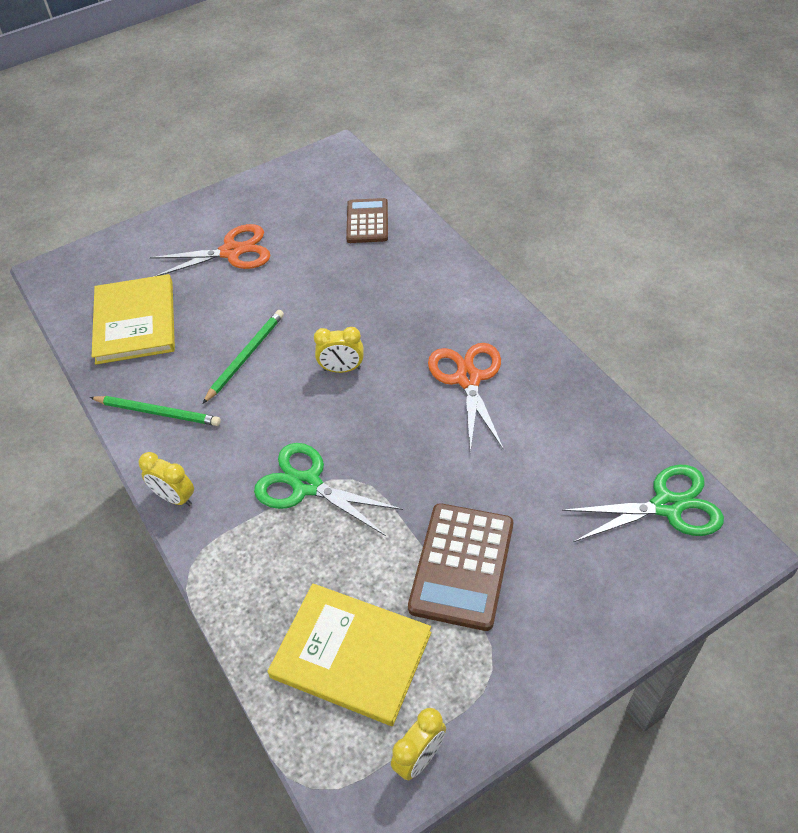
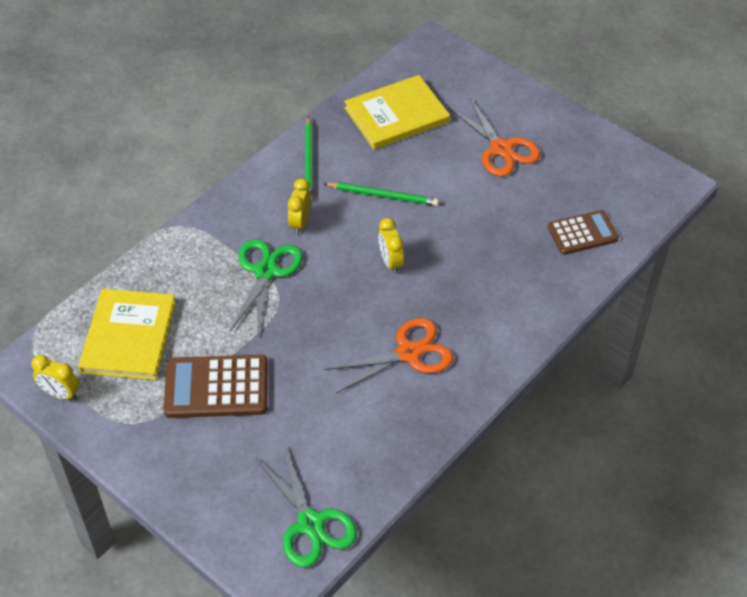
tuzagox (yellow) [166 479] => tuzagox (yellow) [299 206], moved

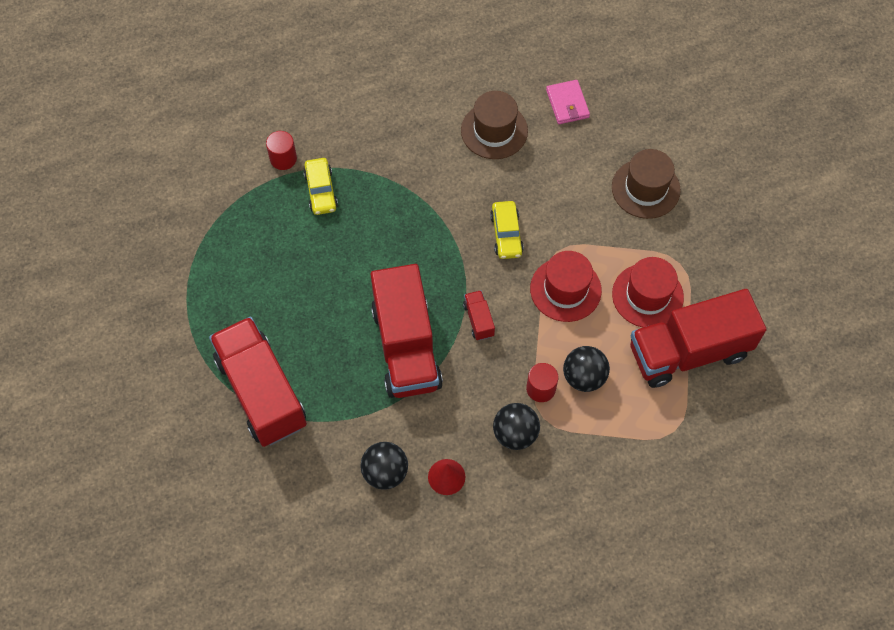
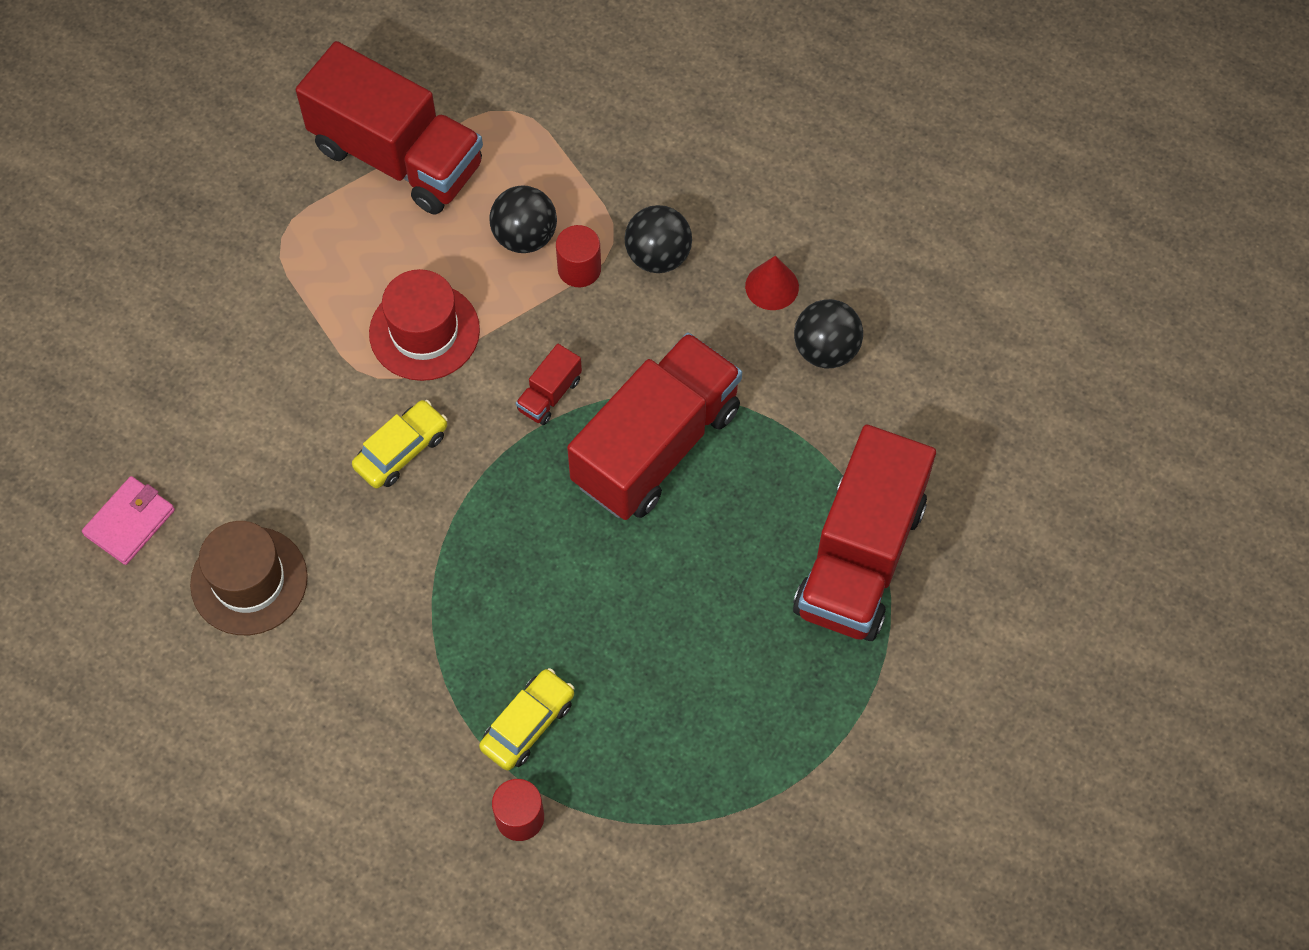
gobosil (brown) [646 184] => nothing
gobosil (red) [648 292] => nothing

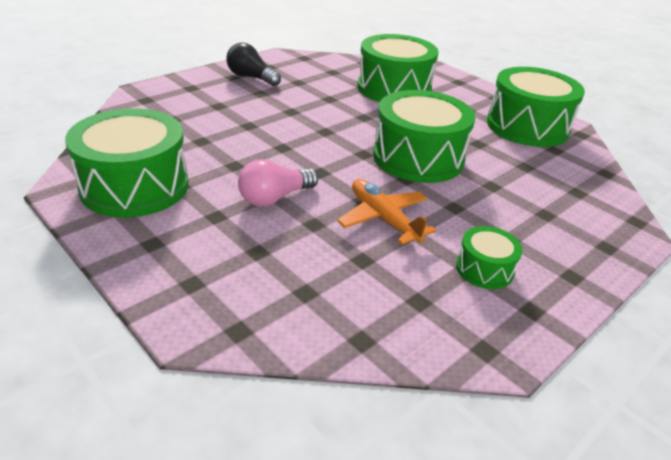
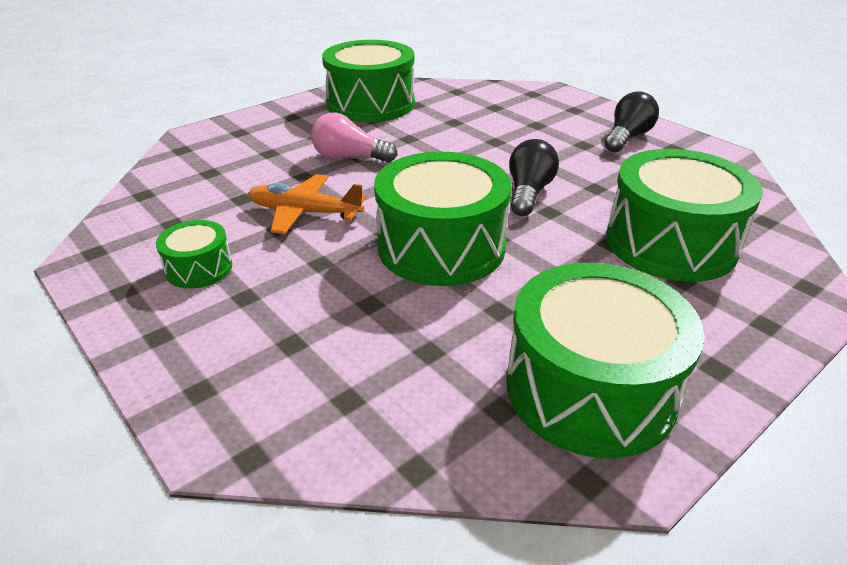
nothing => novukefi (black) [534 177]
novukefi (pink) [278 183] => novukefi (pink) [354 137], 45 degrees counterclockwise
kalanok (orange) [386 212] => kalanok (orange) [307 204], 135 degrees counterclockwise

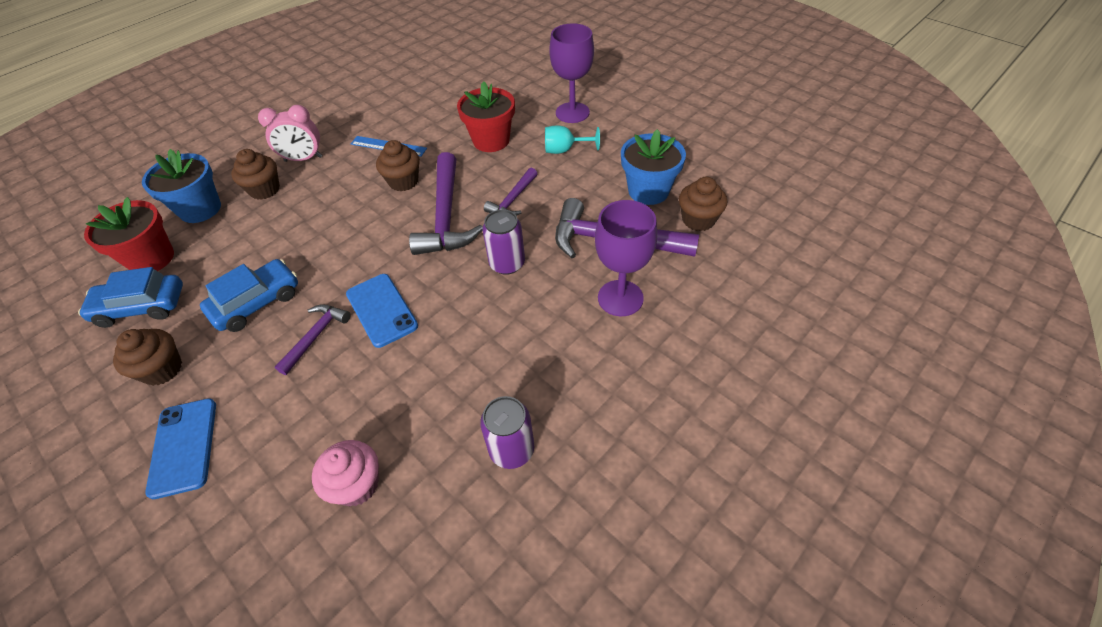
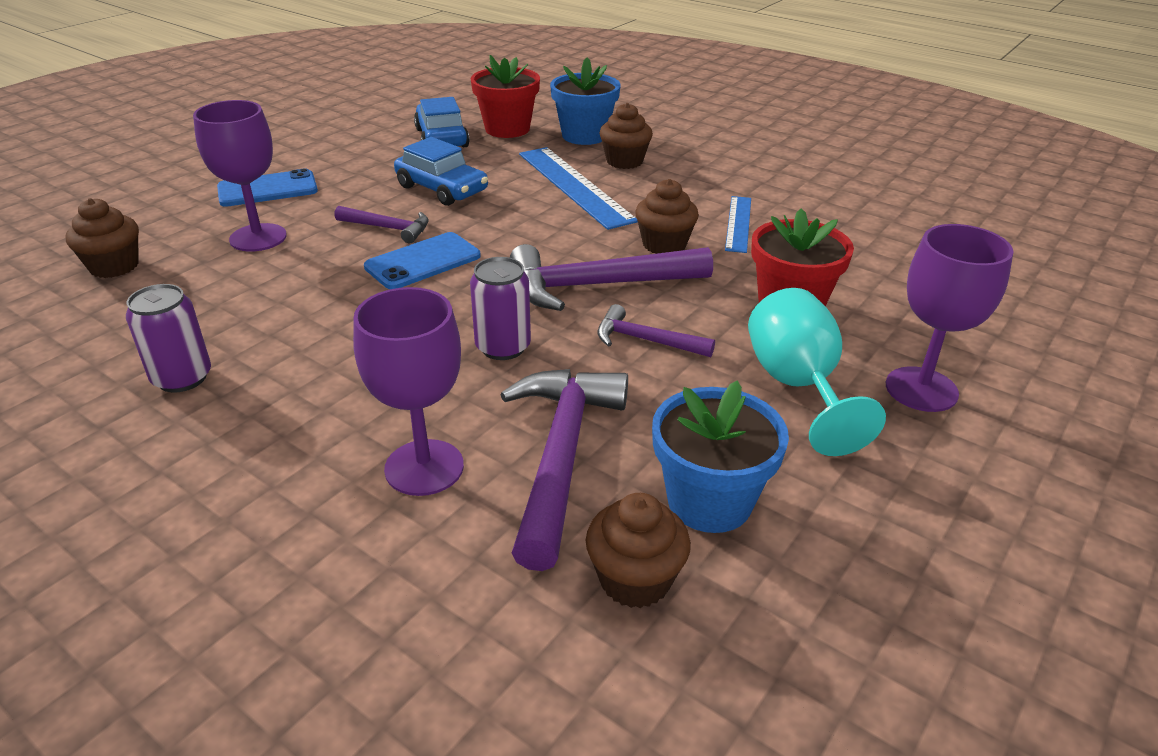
tuzagox (pink) [290 133] => nothing
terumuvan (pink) [345 473] => nothing
nothing => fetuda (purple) [240 176]
nothing => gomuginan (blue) [578 188]
terumuvan (brown) [147 357] => terumuvan (brown) [102 238], moved
fetuda (turquoise) [572 139] => fetuda (turquoise) [817 372], x1.64

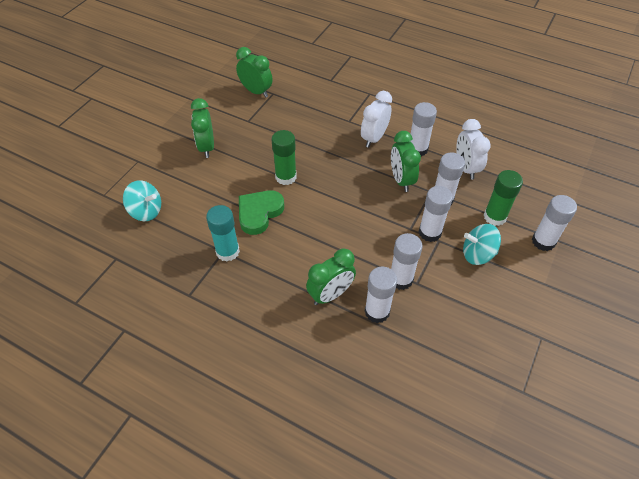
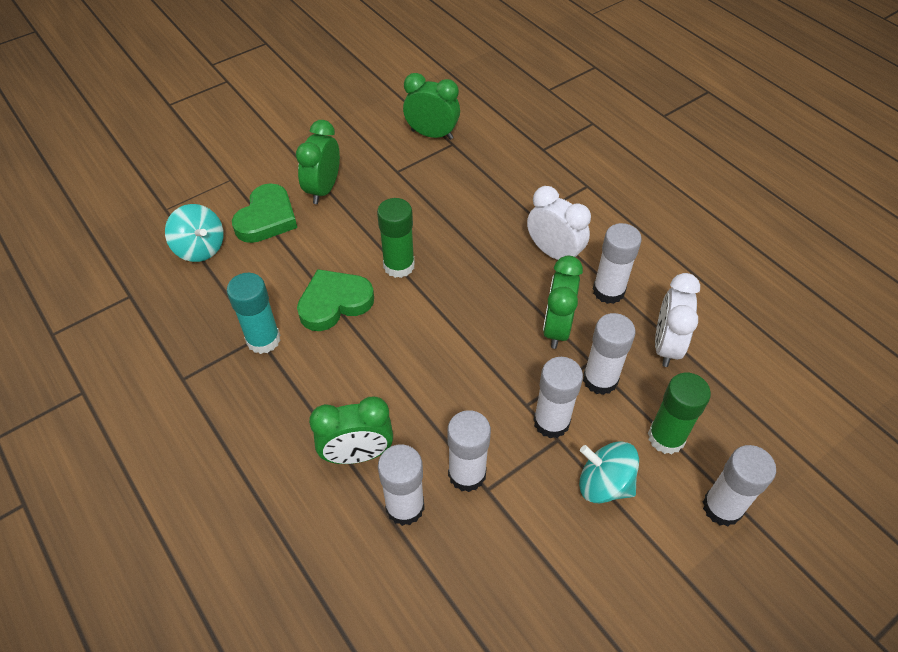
nothing => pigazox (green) [264 213]
tuzagox (green) [254 72] => tuzagox (green) [431 106], 45 degrees counterclockwise
tuzagox (white) [376 119] => tuzagox (white) [559 223], 75 degrees clockwise

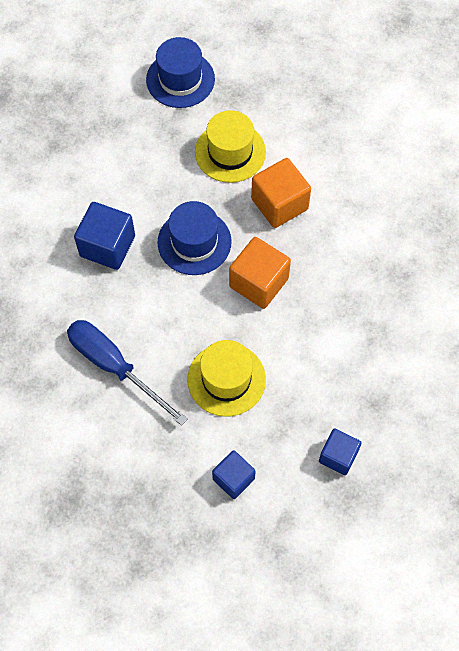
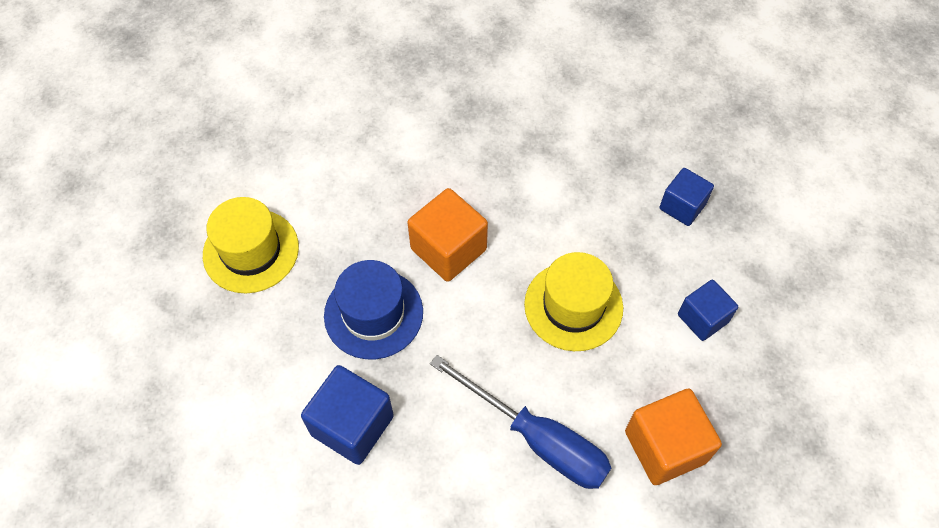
gobosil (blue) [180 72] => nothing
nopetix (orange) [281 193] => nopetix (orange) [673 437], moved
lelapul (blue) [127 373] => lelapul (blue) [520 422], 105 degrees counterclockwise

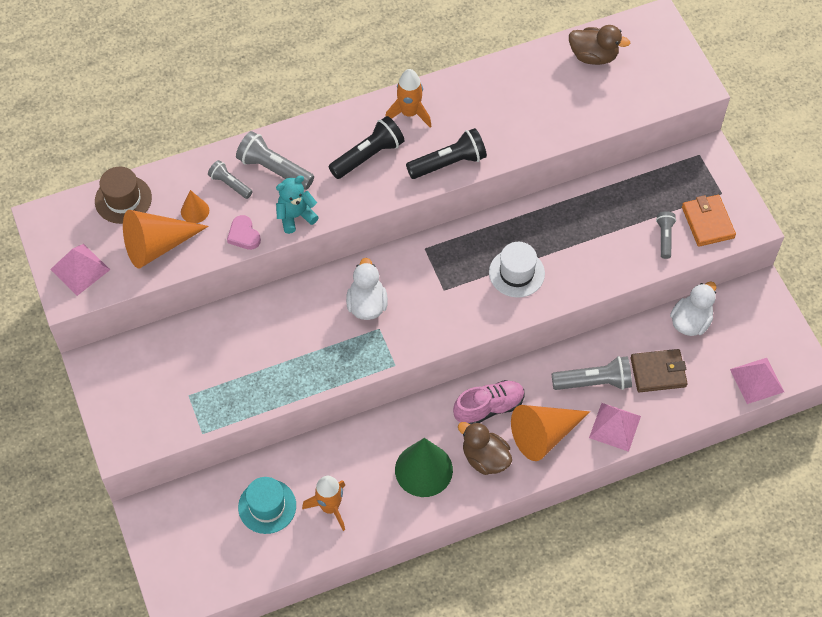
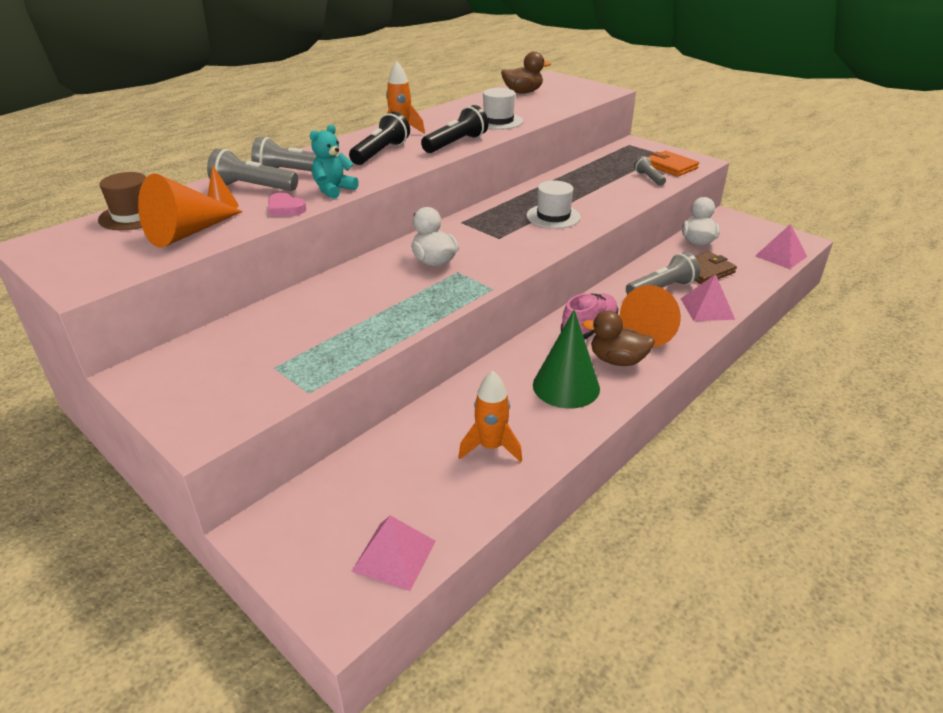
gobosil (turquoise) [267 505] => nothing
nothing => gobosil (white) [503 109]
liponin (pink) [80 270] => liponin (pink) [393 553], moved
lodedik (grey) [230 179] => lodedik (grey) [252 170], x1.67

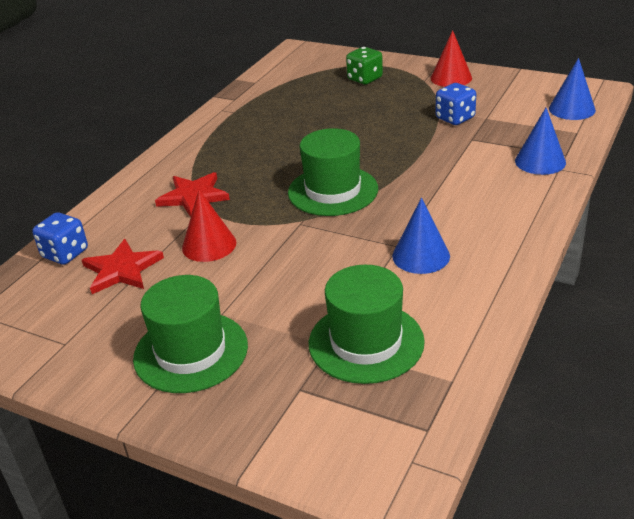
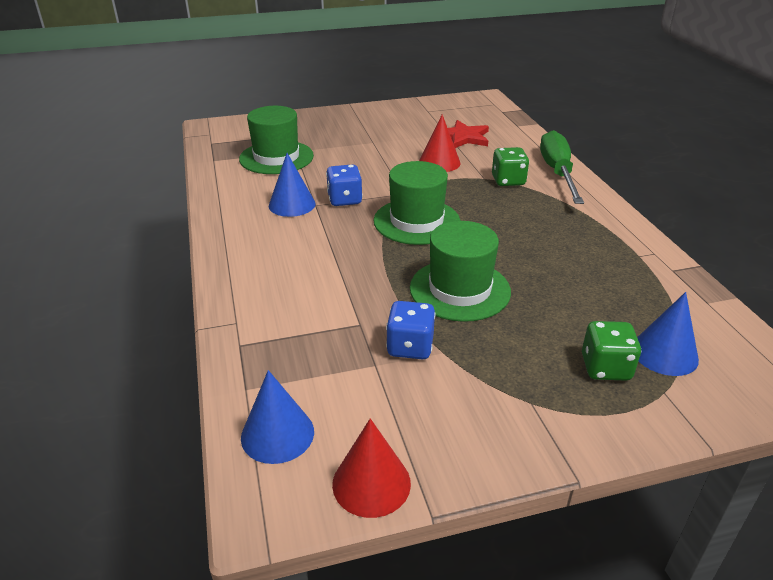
nothing => lelapul (green) [562 167]
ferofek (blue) [60 238] => ferofek (blue) [344 185], moved
gobosil (green) [190 334] => gobosil (green) [460 271], moved
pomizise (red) [451 58] => pomizise (red) [371 468], moved
pomizise (blue) [540 141] => pomizise (blue) [668 334], moved
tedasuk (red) [192 194] => ferofek (green) [510 166]

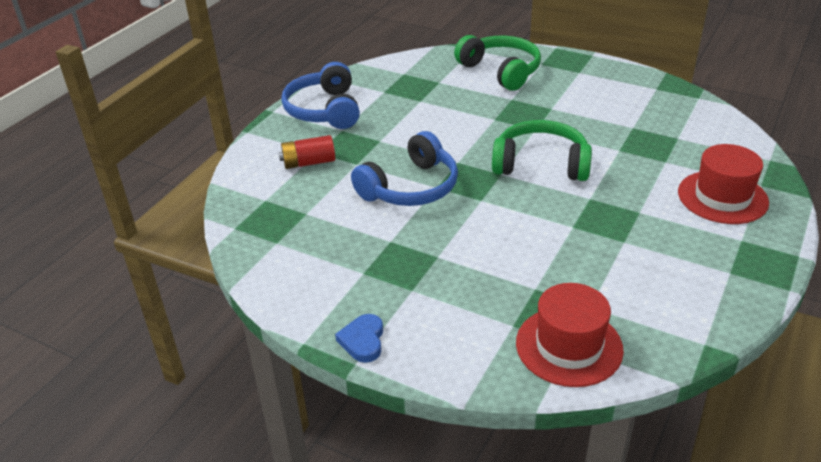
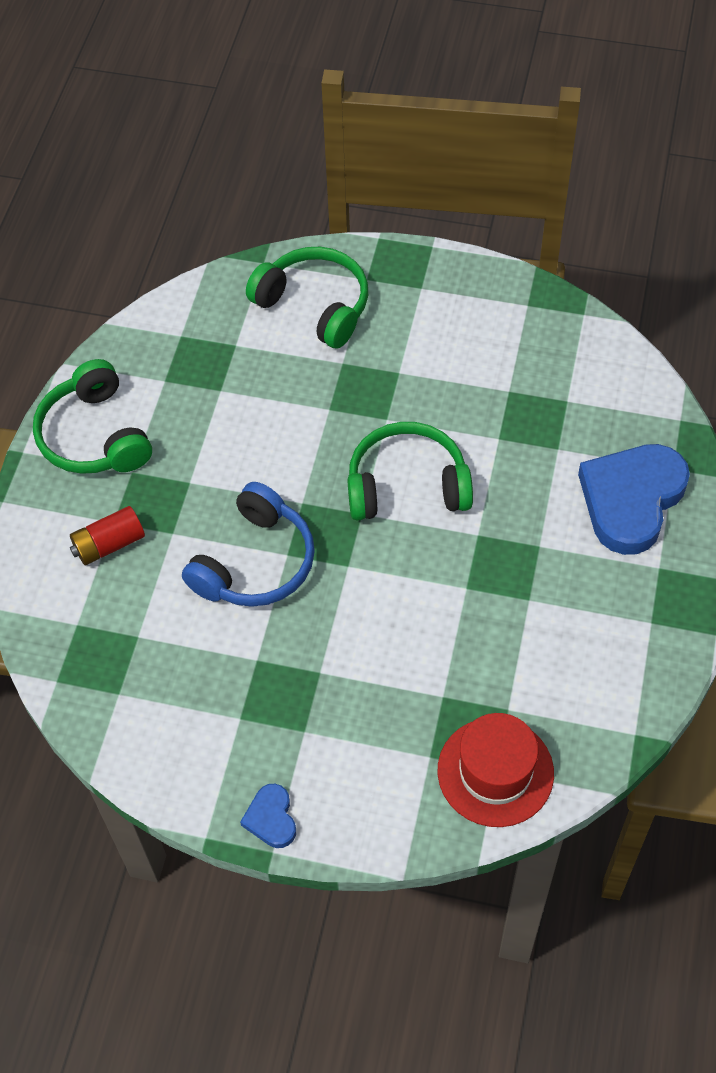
gobosil (red) [723 184] => pigazox (blue) [634 499]
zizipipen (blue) [320 95] => zizipipen (green) [92 416]

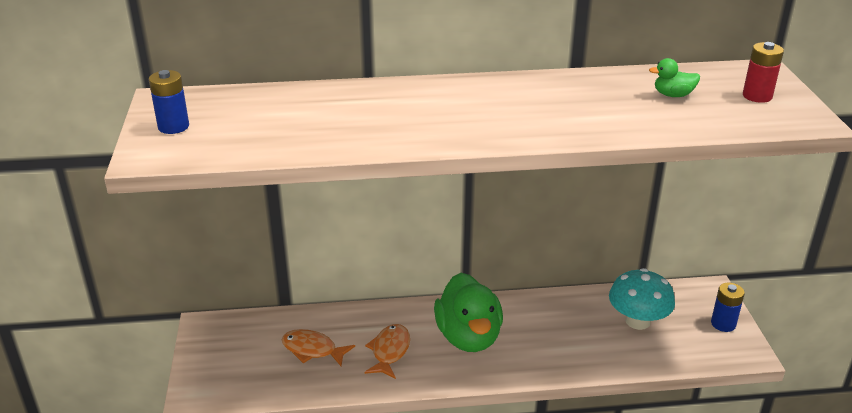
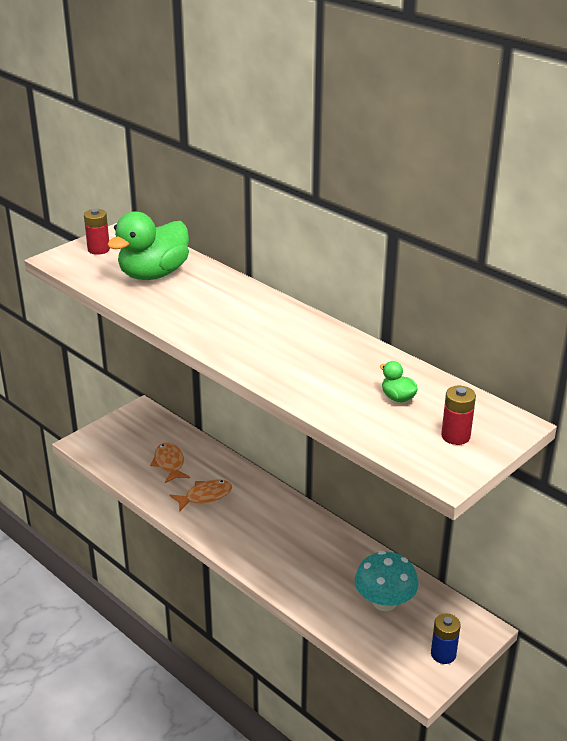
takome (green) [468 312] => takome (green) [148 245], moved
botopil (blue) [169 102] => botopil (red) [97 232]

